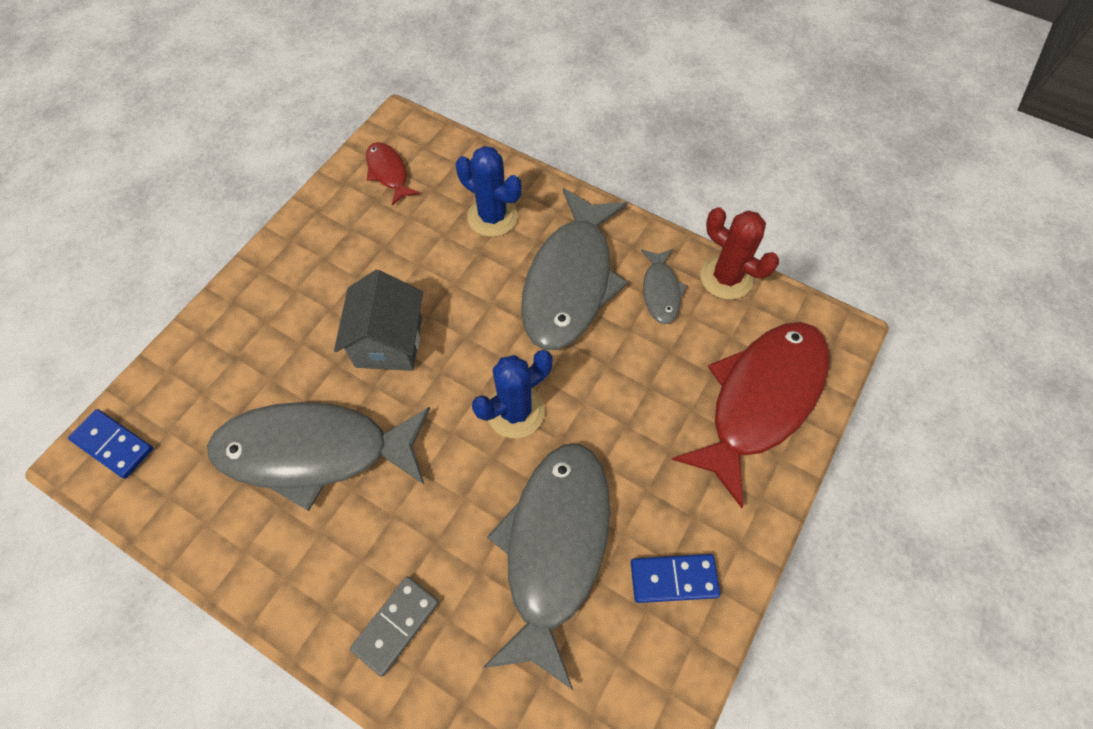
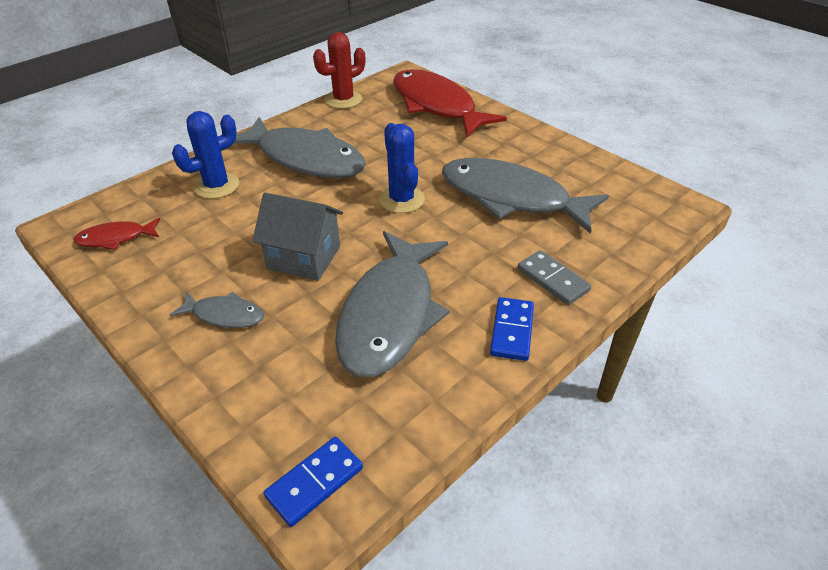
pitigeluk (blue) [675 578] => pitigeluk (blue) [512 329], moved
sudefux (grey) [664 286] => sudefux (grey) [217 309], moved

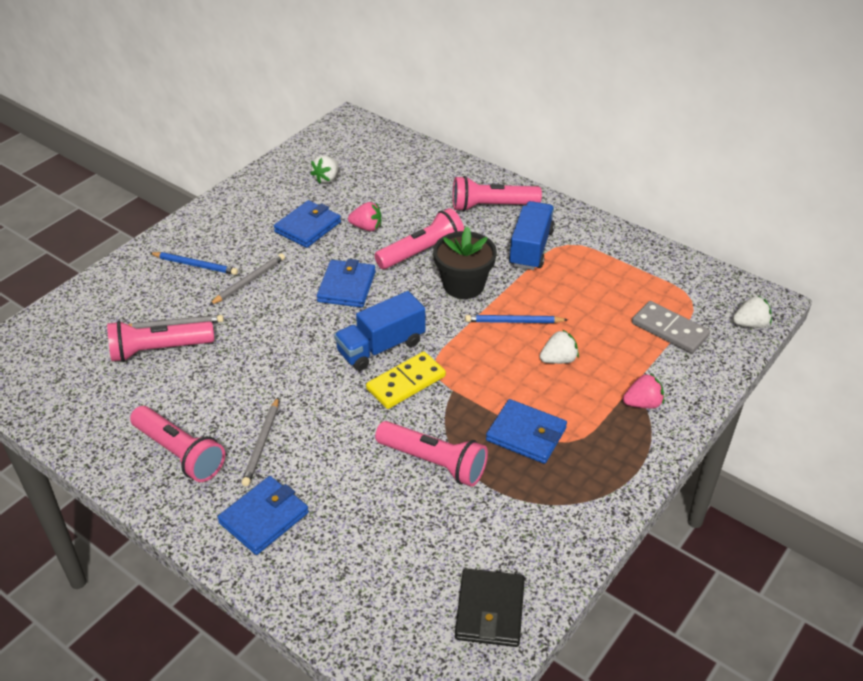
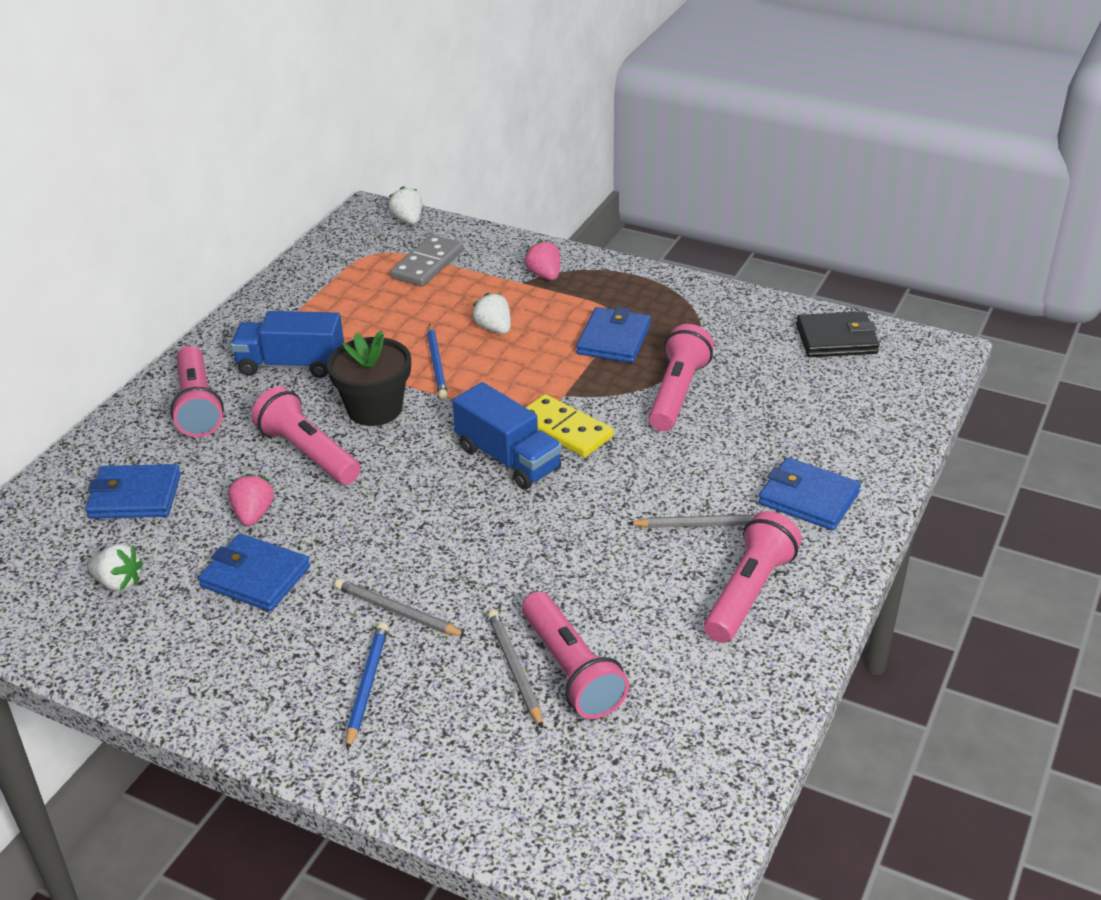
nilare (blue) [346 283] => nilare (blue) [133 491], moved

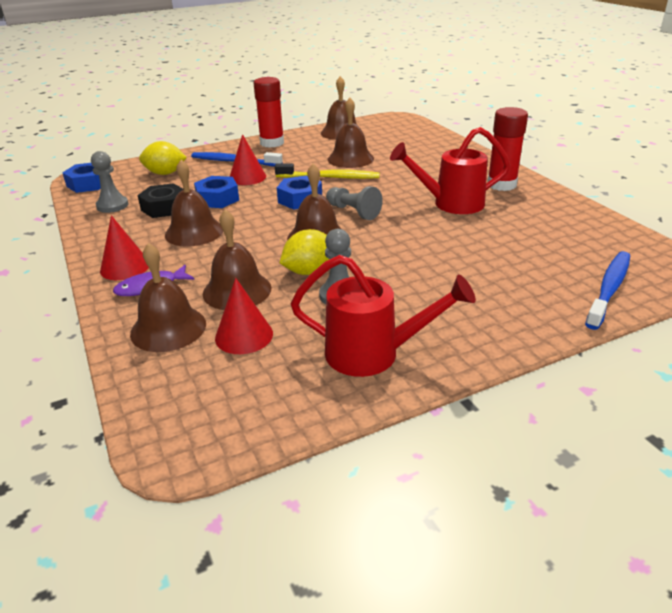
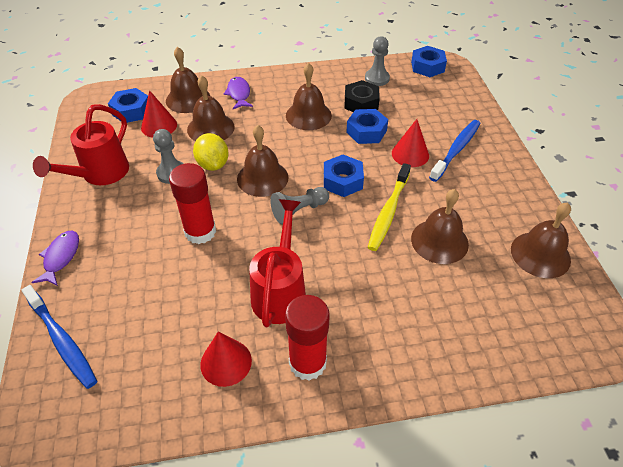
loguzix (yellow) [163 158] => nothing
nothing => sudefux (purple) [55 258]
nothing => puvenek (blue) [128 105]
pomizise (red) [124 247] => pomizise (red) [226 359], moved
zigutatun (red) [268 112] => zigutatun (red) [192 203], moved

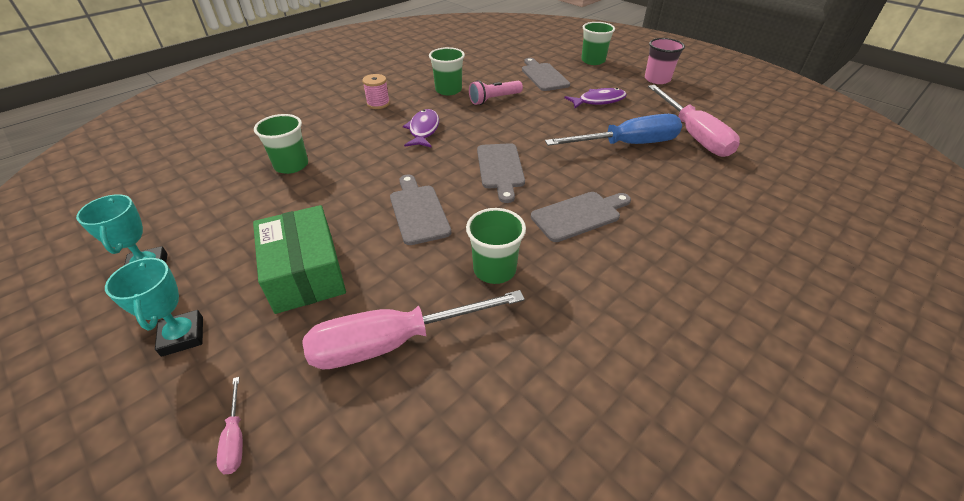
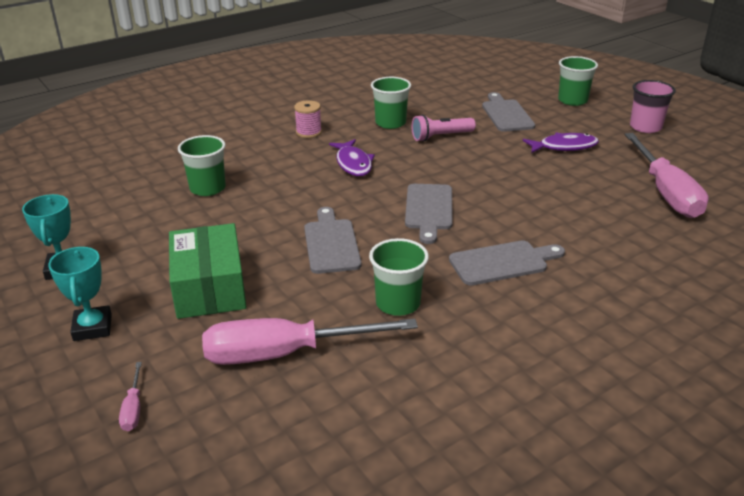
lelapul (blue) [613 130] => nothing
sudefux (purple) [421 128] => sudefux (purple) [352 157], 150 degrees clockwise

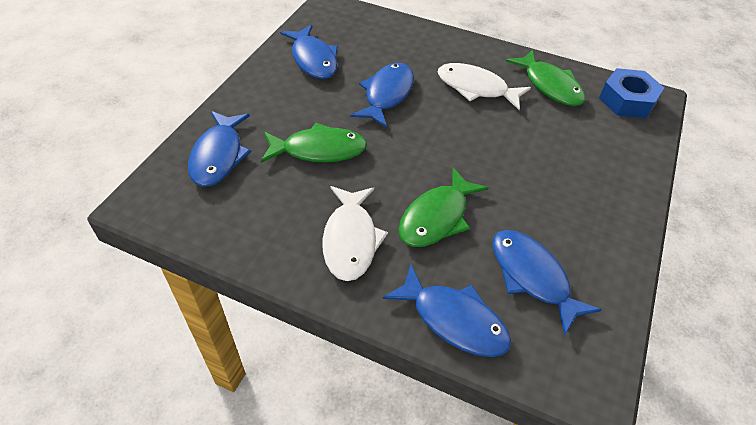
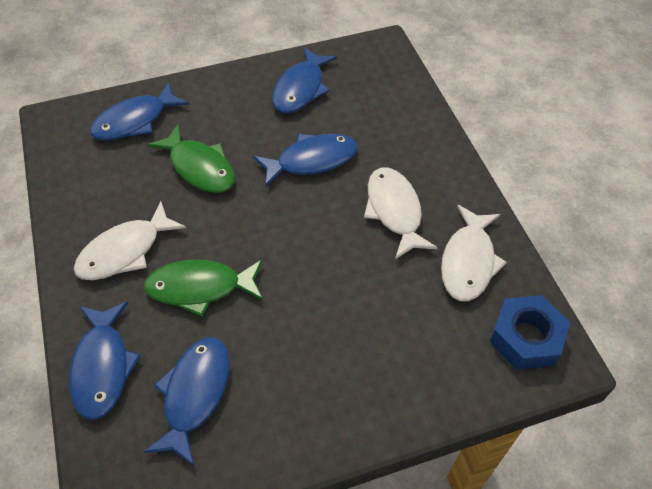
sudefux (green) [546 77] => sudefux (white) [474 253]

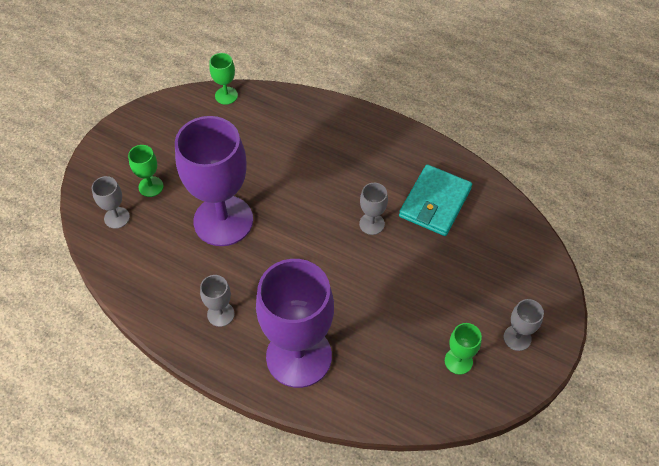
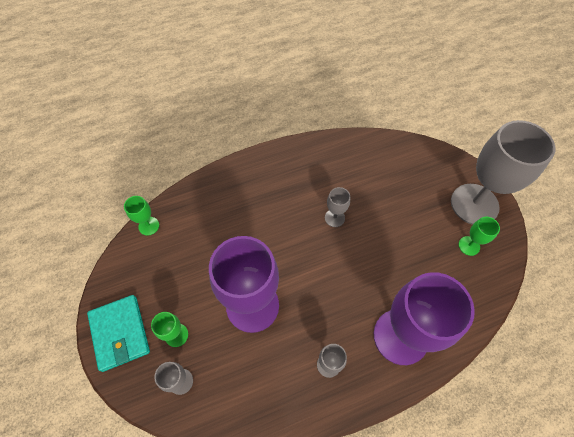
nilare (turquoise) [435 200] => nilare (turquoise) [118 333], moved
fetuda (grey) [524 325] => fetuda (grey) [503 172], x2.35

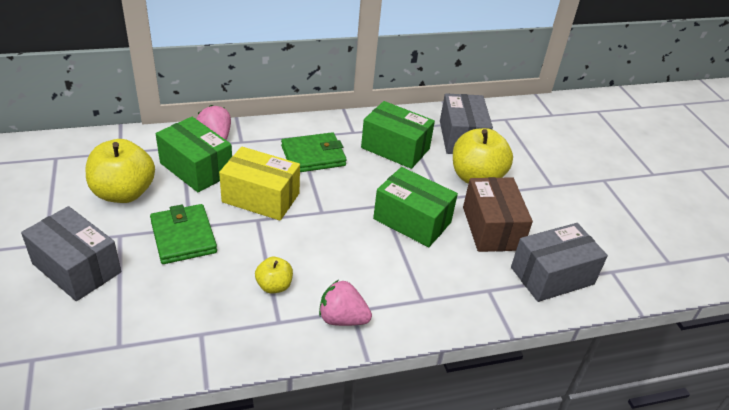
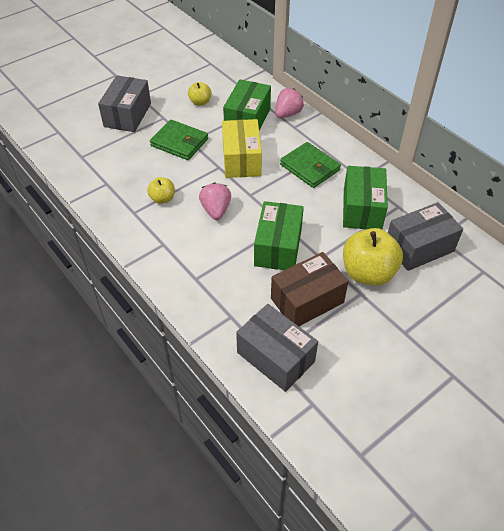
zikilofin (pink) [345 303] => zikilofin (pink) [215 201], moved
nilare (green) [183 234] => nilare (green) [179 140], 75 degrees clockwise
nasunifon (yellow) [120 171] => nasunifon (yellow) [200 94], x0.52

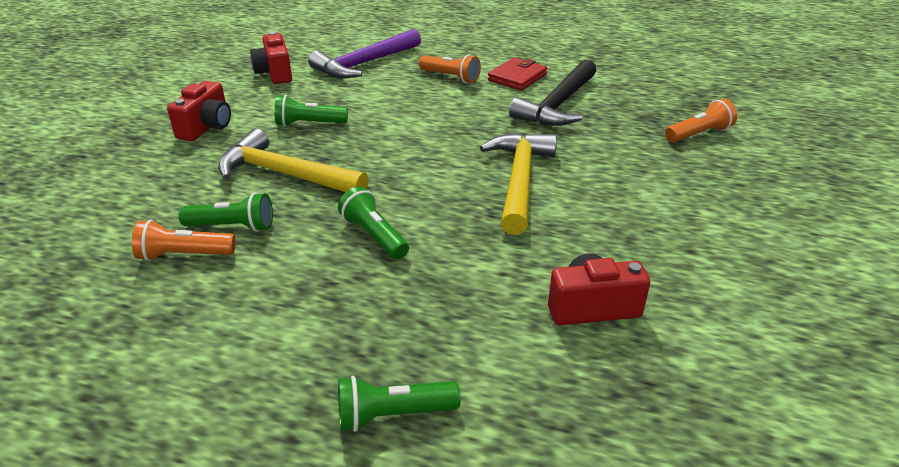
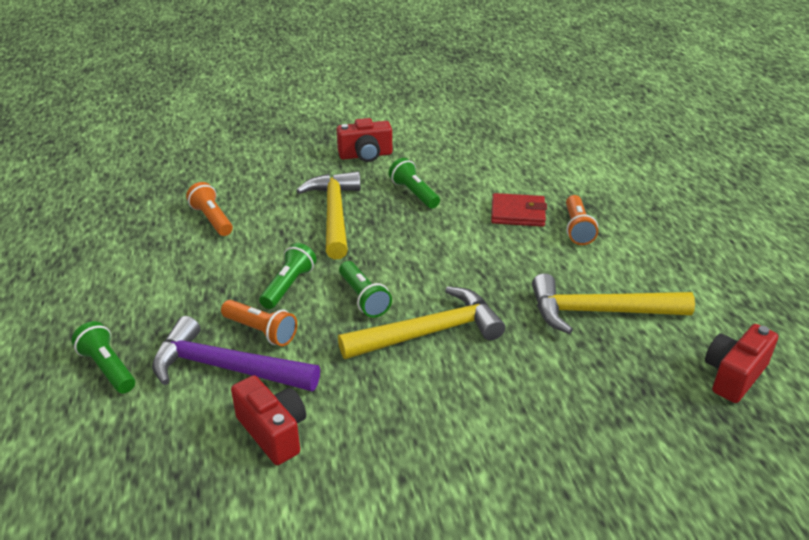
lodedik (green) [225 212] => lodedik (green) [365 289], moved
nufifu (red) [271 58] => nufifu (red) [741 363], moved
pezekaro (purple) [364 54] => pezekaro (purple) [236 353], moved
nilare (red) [517 74] => nilare (red) [519 210], moved
lodedik (orange) [701 121] => lodedik (orange) [259 323], moved
pezekaro (black) [553 92] => pezekaro (yellow) [613 303]

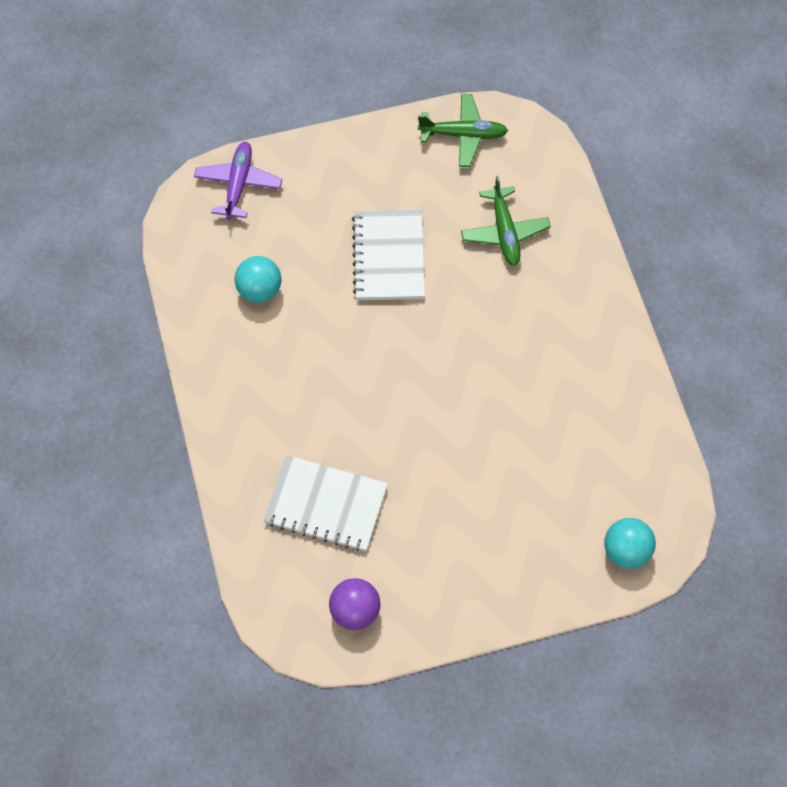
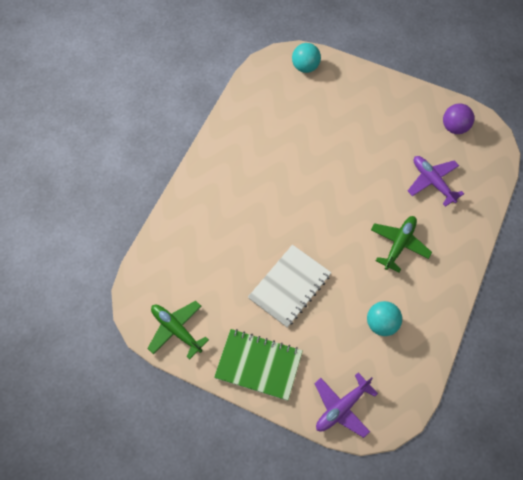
nothing => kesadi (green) [258 365]
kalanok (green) [506 221] => kalanok (green) [401 244], moved
kesadi (white) [325 503] => kalanok (purple) [436 181]

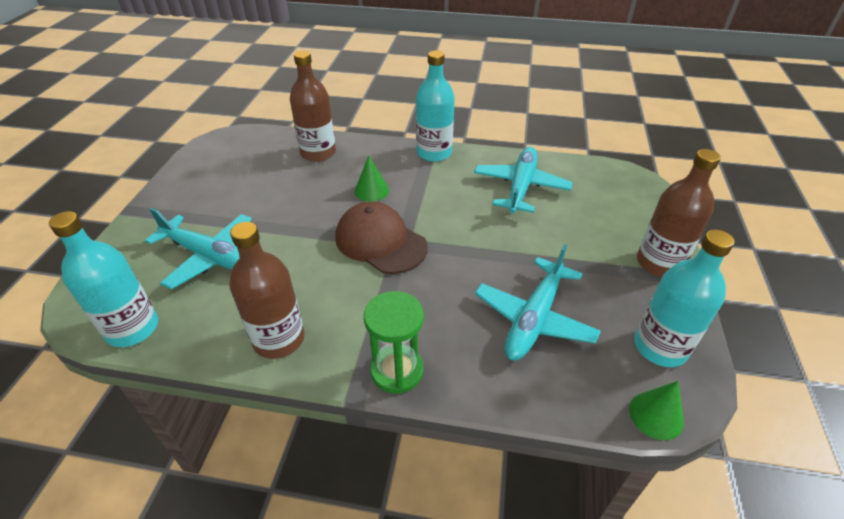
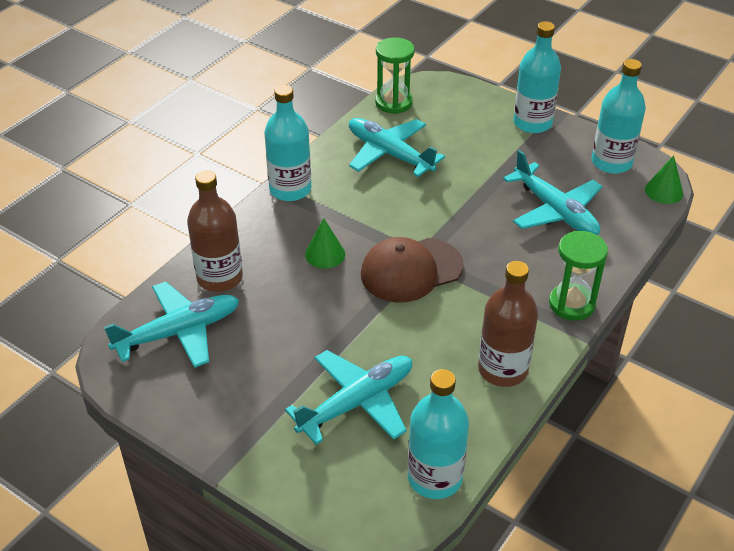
nothing => kalanok (turquoise) [171 325]
nothing => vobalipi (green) [395 75]
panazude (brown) [679 213] => panazude (turquoise) [537 77]

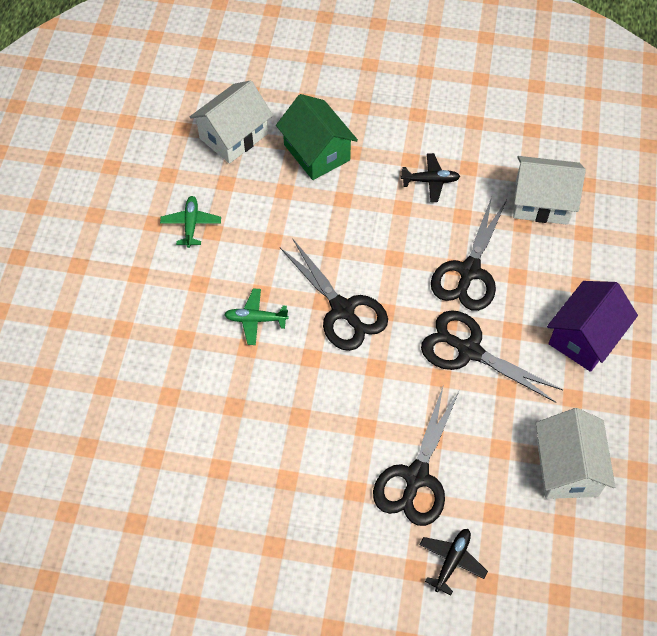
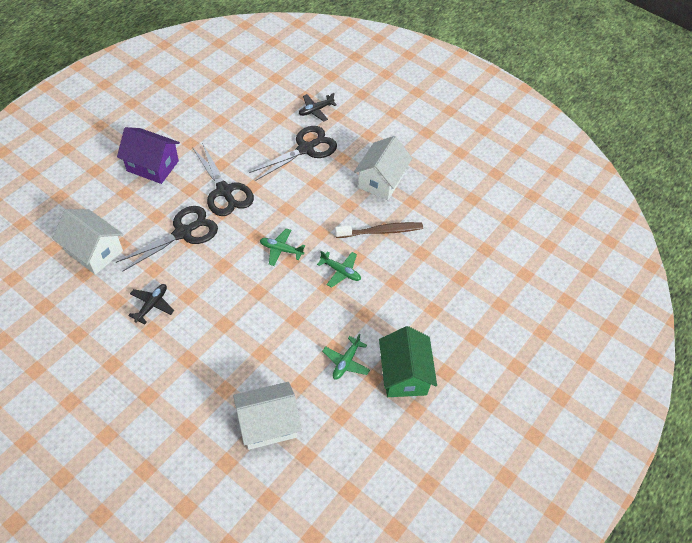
nothing => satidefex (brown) [379 230]
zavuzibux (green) [317 137] => zavuzibux (green) [408 361], moved
zavuzibux (white) [575 453] => zavuzibux (white) [383 168], moved
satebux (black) [334 295] => kalanok (green) [282 247]
kalanok (black) [430 177] => kalanok (black) [151 304], 90 degrees clockwise
zavuzibux (purple) [592 326] => zavuzibux (purple) [148 155], 45 degrees clockwise

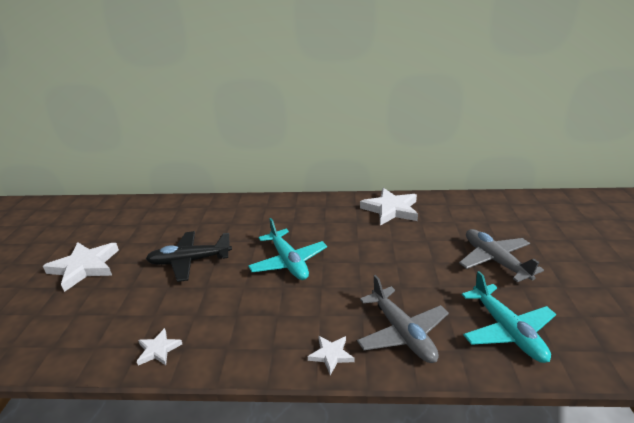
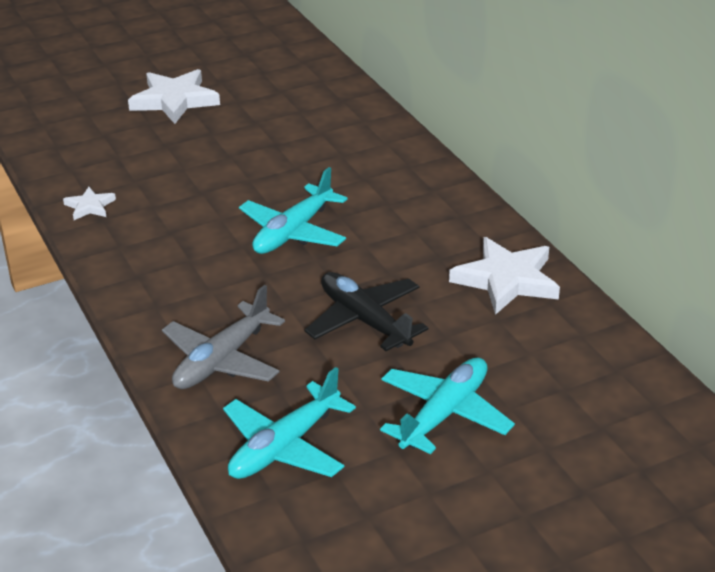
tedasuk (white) [331 355] => nothing
kalanok (black) [189 256] => kalanok (black) [366 311], moved
kalanok (grey) [501 255] => kalanok (turquoise) [447 405]

